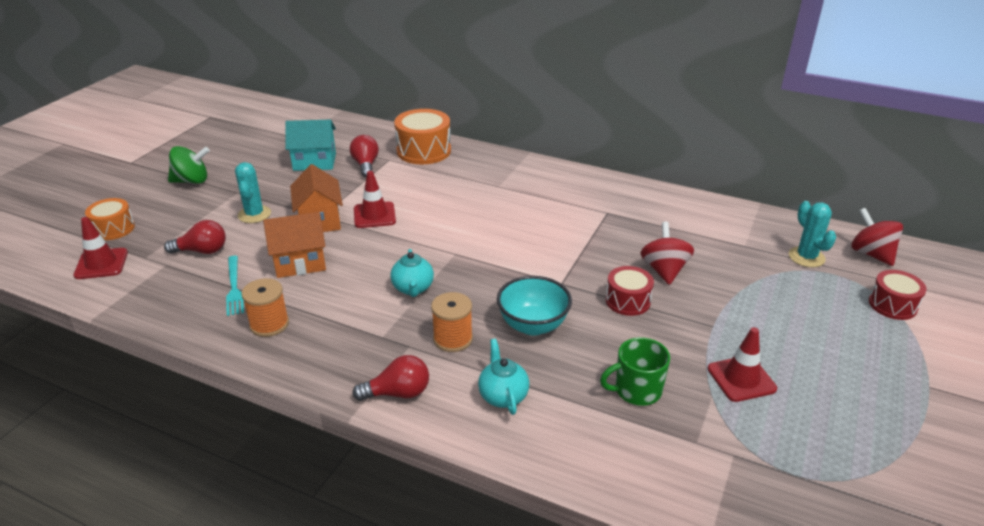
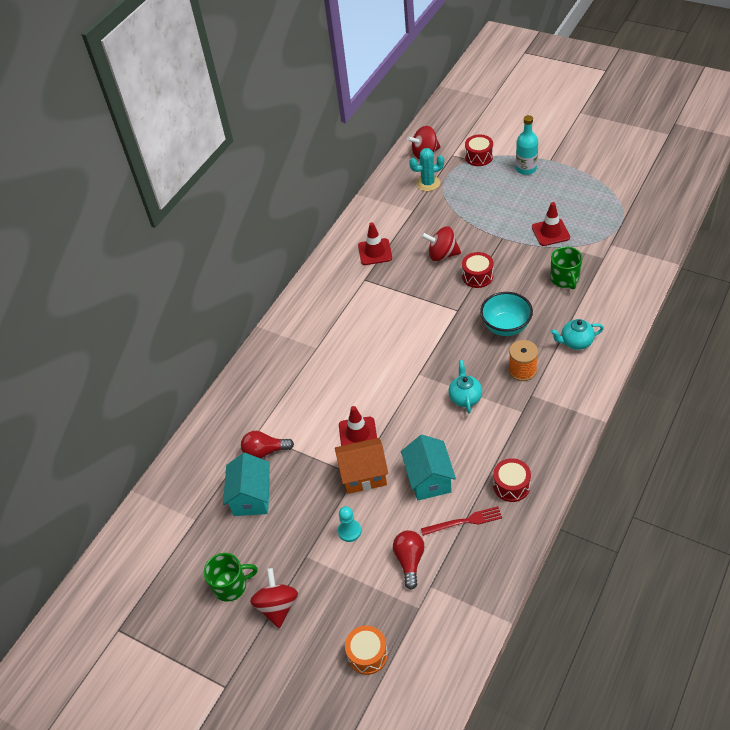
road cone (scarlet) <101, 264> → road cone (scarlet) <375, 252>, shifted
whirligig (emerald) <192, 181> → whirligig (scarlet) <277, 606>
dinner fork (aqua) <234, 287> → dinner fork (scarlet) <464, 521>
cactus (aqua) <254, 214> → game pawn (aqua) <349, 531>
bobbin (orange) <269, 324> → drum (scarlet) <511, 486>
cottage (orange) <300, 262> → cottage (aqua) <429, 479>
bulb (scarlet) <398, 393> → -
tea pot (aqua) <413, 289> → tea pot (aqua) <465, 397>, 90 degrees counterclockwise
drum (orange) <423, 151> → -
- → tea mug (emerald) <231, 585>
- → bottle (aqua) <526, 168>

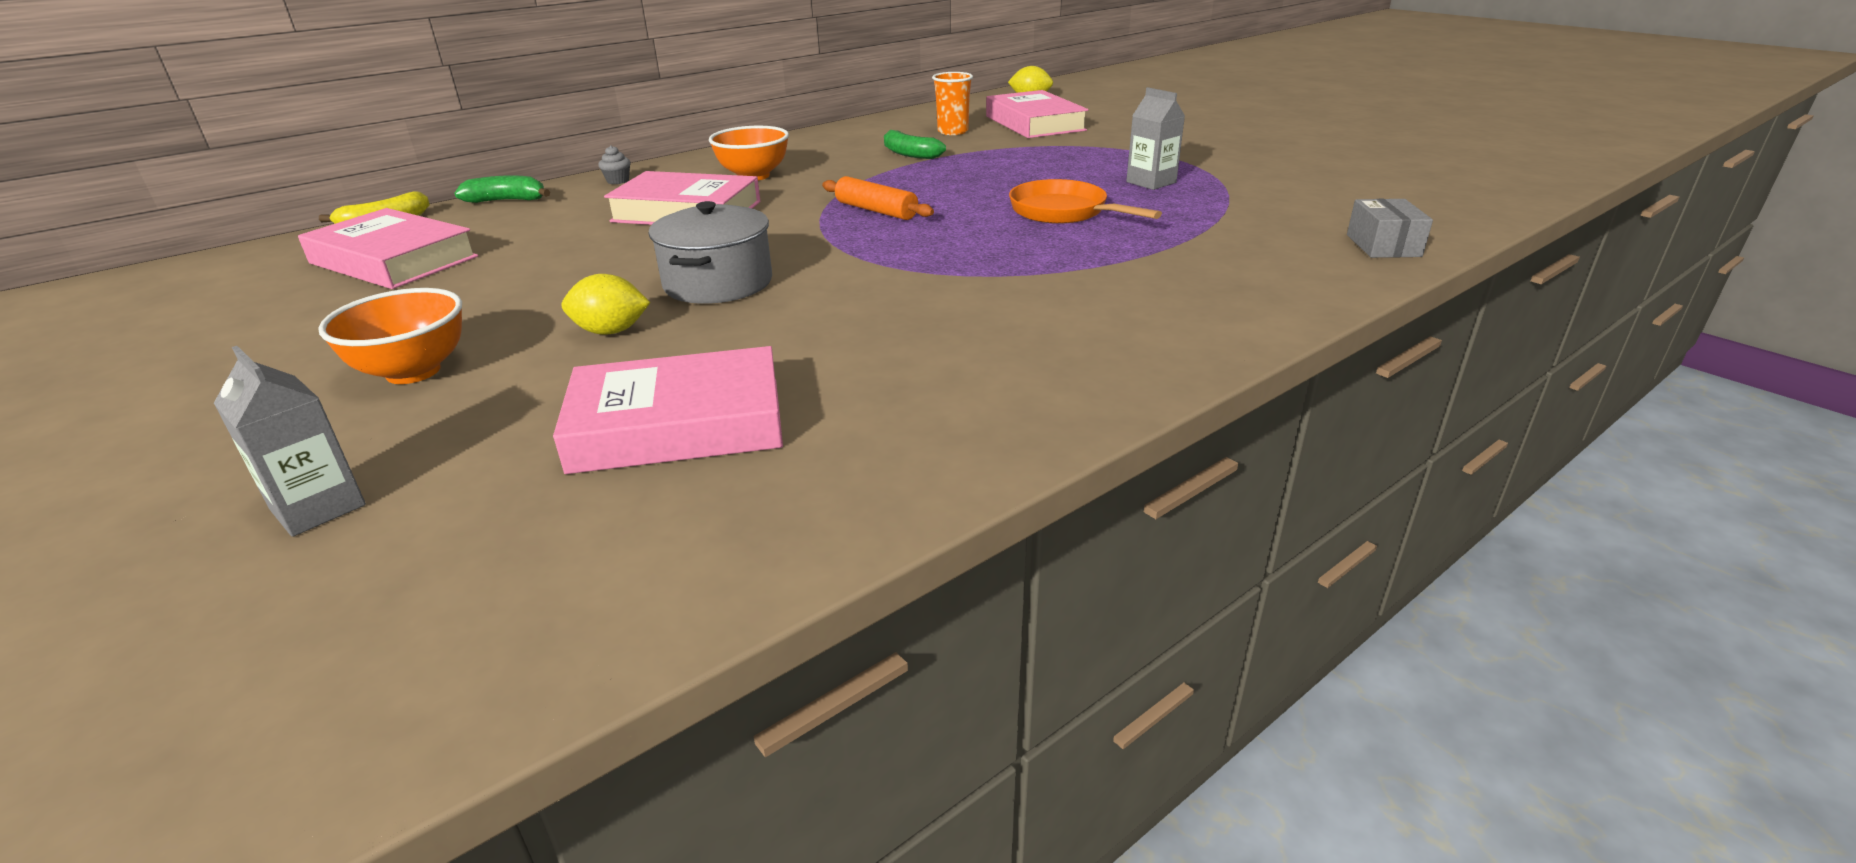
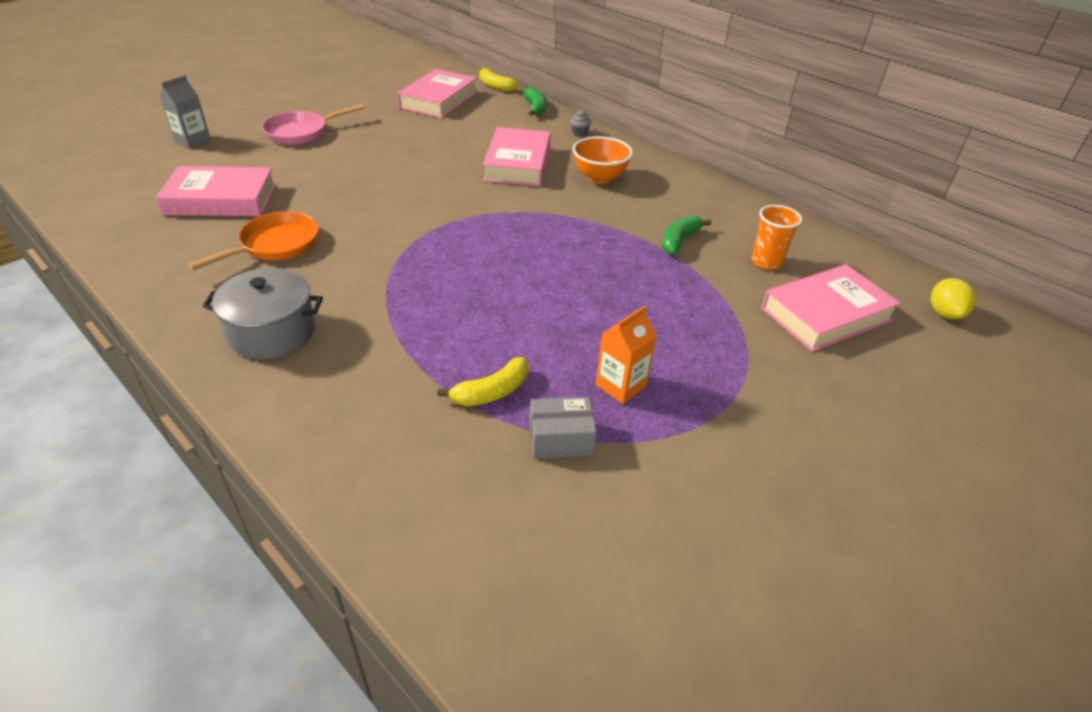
bowl (orange) <413, 372> → skillet (pink) <301, 132>
hardback (pink) <678, 424> → hardback (pink) <221, 199>, 75 degrees counterclockwise
toy lemon (yellow) <611, 331> → -
cooking pot (gray) <718, 283> → cooking pot (gray) <272, 332>, shifted
pastry roller (orange) <876, 210> → -
skillet (orange) <1063, 212> → skillet (orange) <275, 245>, shifted
juice carton (gray) <1151, 182> → juice carton (orange) <620, 386>
package (gray) <1383, 245> → package (gray) <560, 439>, shifted
- → banana fruit (yellow) <492, 392>

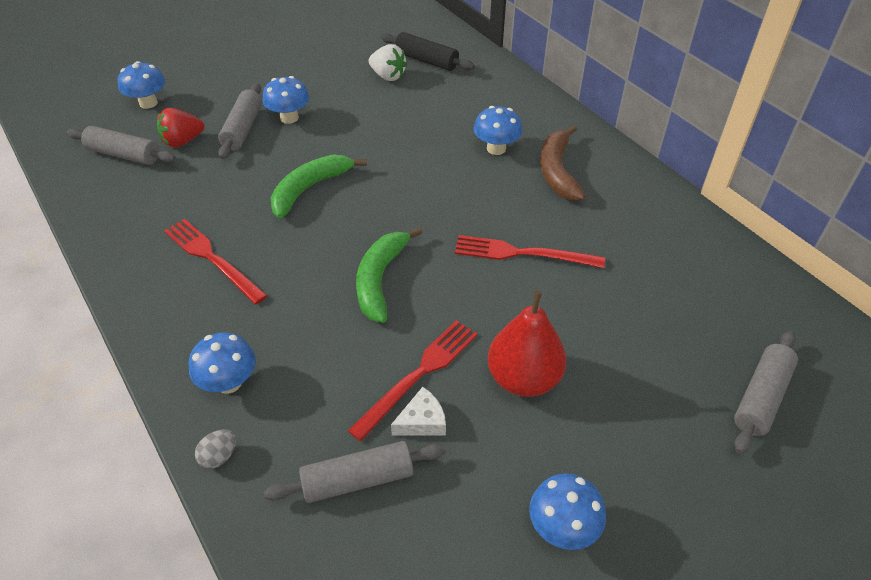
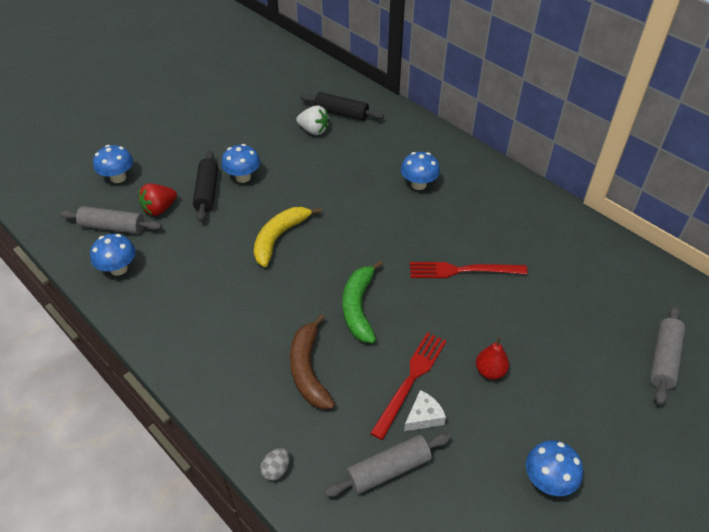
dinner fork (scarlet) <212, 258> → -
toadstool (royal blue) <229, 382> → toadstool (royal blue) <118, 269>, shifted
pastry roller (gray) <243, 129> → pastry roller (ebony) <207, 192>
banana fruit (emerald) <310, 188> → banana fruit (yellow) <279, 237>
pear (scarlet) <523, 378> → pear (scarlet) <490, 371>, x0.56
banana fruit (brown) <557, 171> → banana fruit (brown) <308, 369>, shifted

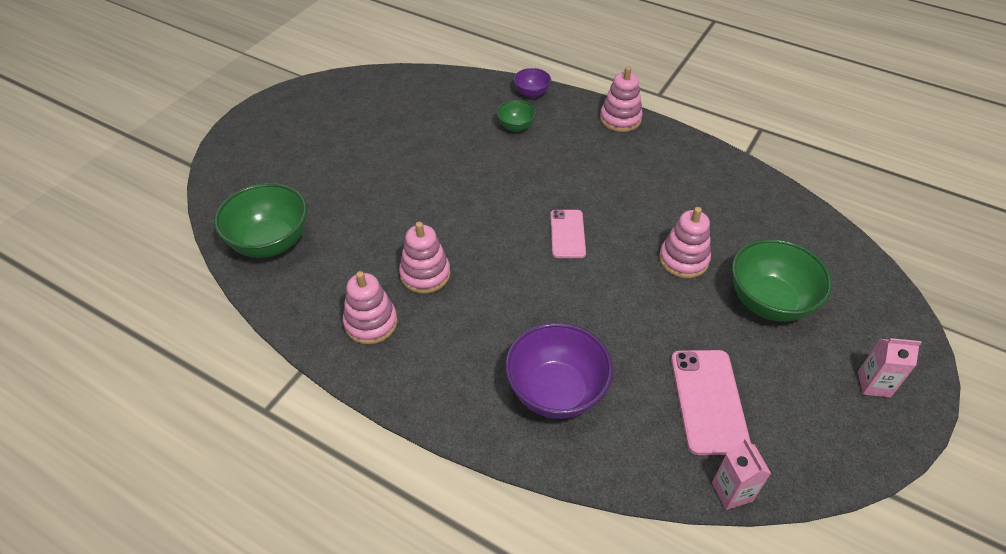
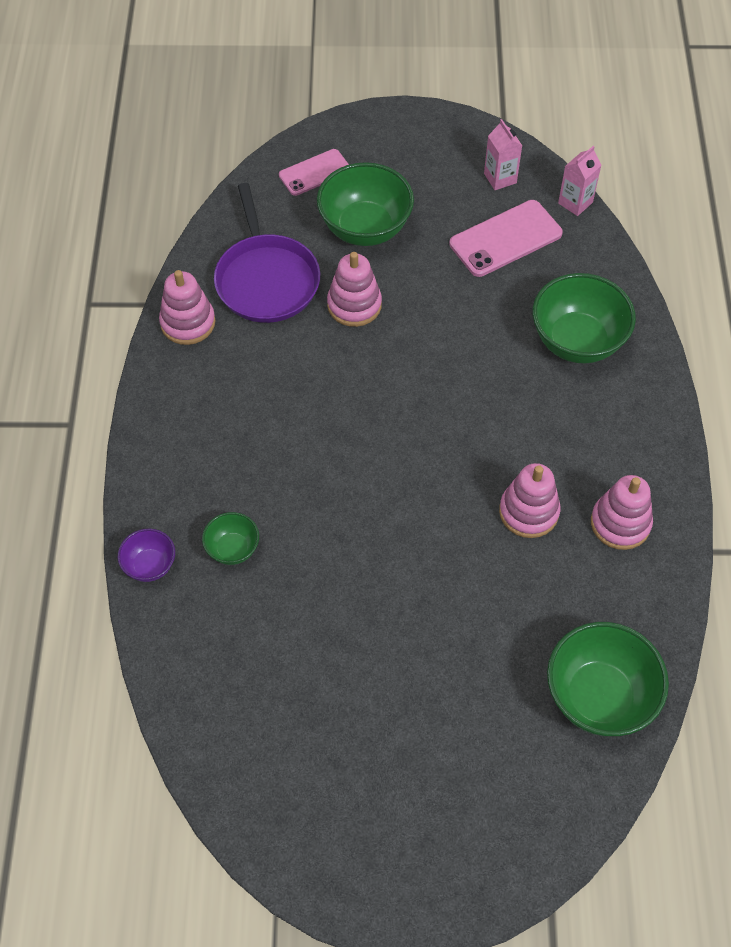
bowl (purple) <556, 392> → bowl (emerald) <577, 341>
mobile phone (pink) <567, 234> → mobile phone (pink) <314, 172>, shifted
ring stacker (pink) <620, 119> → ring stacker (pink) <188, 323>, shifted
juice carton (pink) <874, 384> → juice carton (pink) <500, 178>, shifted
- → skillet (purple) <266, 279>

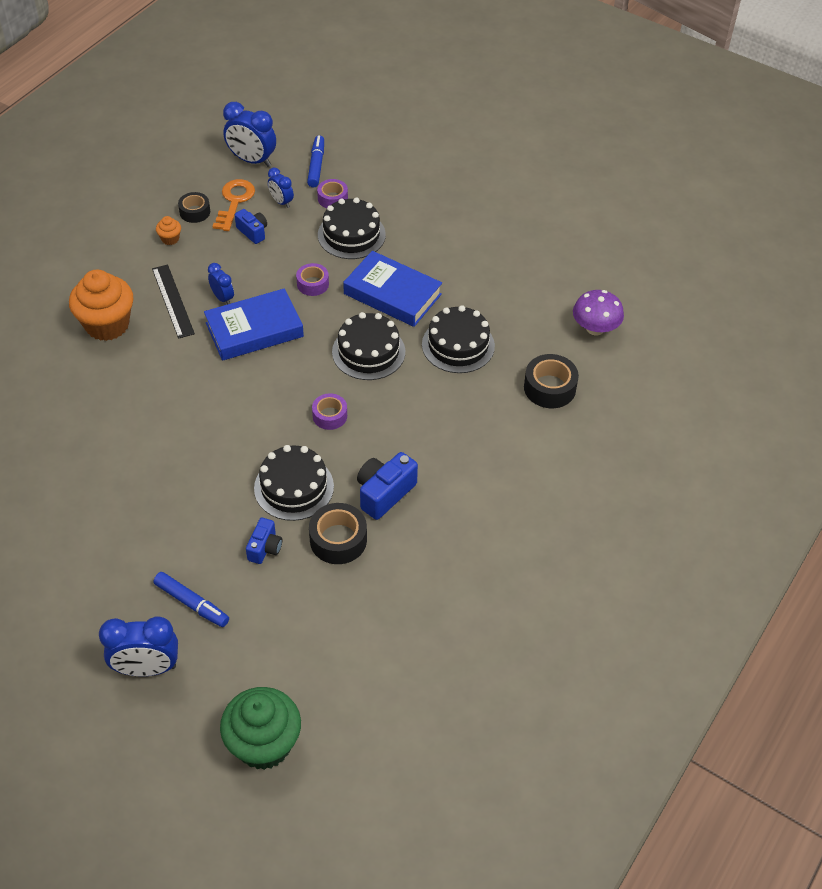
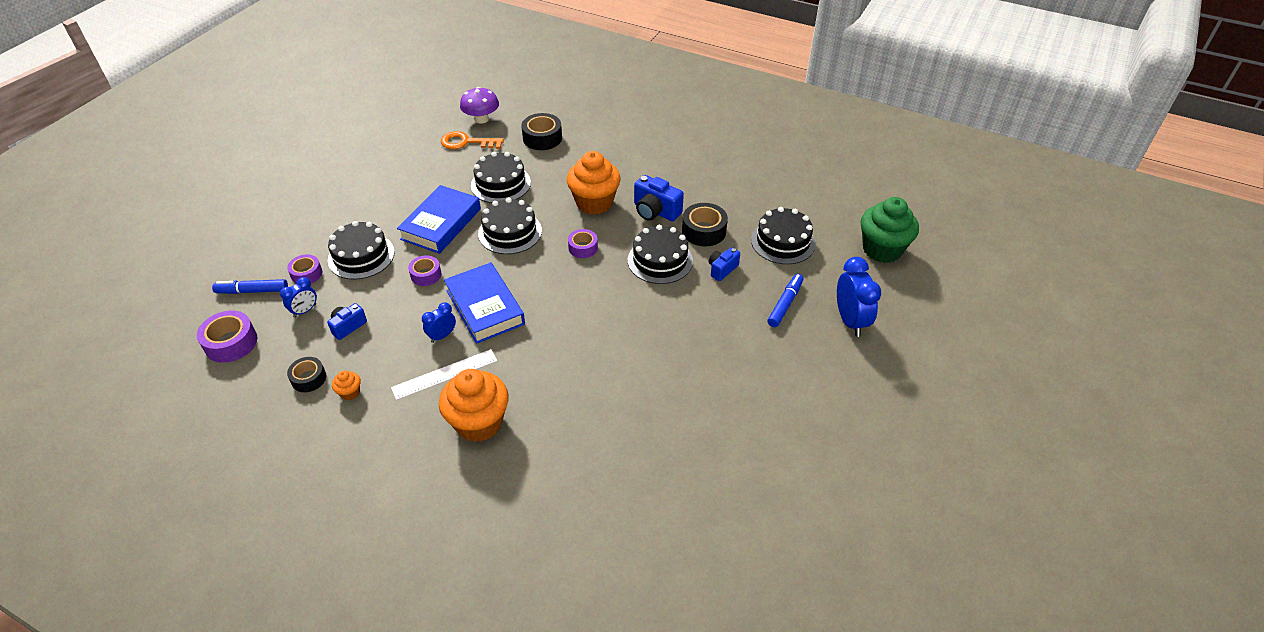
straightedge (ebony) <172, 301> → straightedge (white) <445, 374>
key (orange) <234, 202> → key (orange) <466, 142>, shifted
clock (royal blue) <252, 160> → tape (purple) <231, 343>
camera (royal blue) <265, 548> → camera (royal blue) <722, 269>, 60 degrees counterclockwise
- → fairy cake (orange) <594, 203>
- → layer cake (ebony) <783, 242>

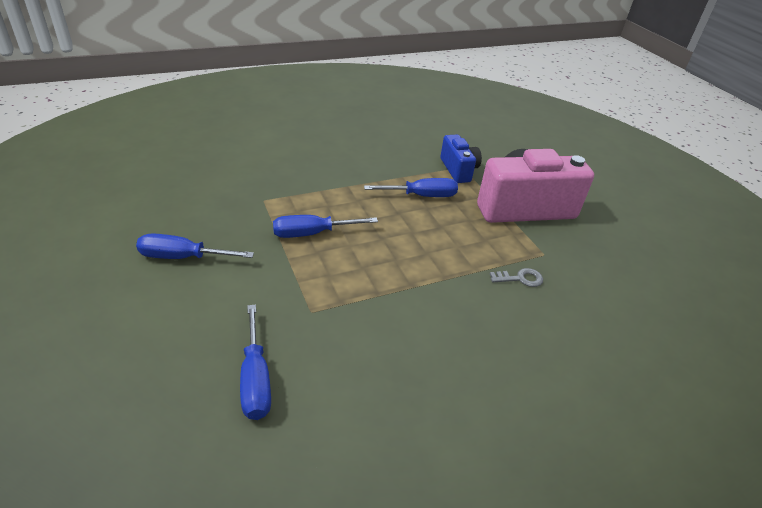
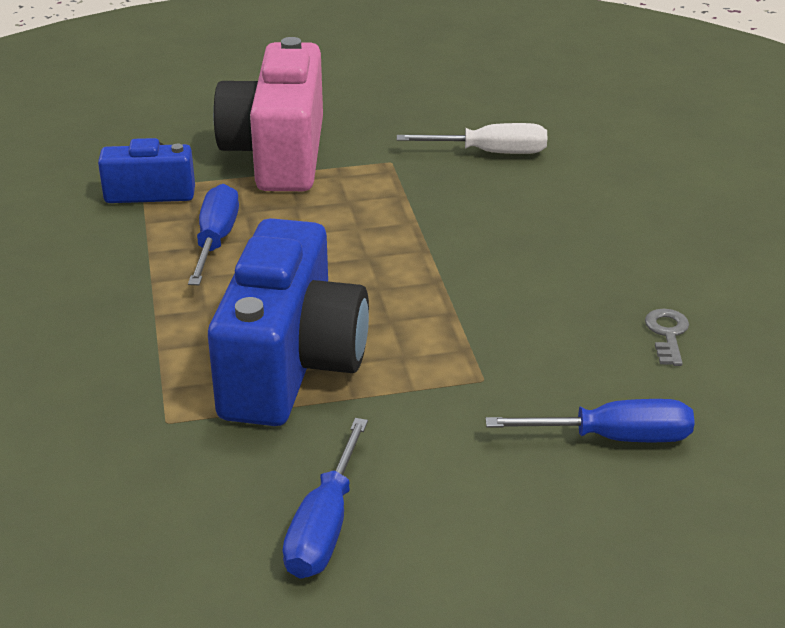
screwdriver (royal blue) <313, 233> → camera (royal blue) <291, 365>
key (gray) <520, 278> → key (gray) <667, 334>, shifted
- → screwdriver (white) <490, 153>

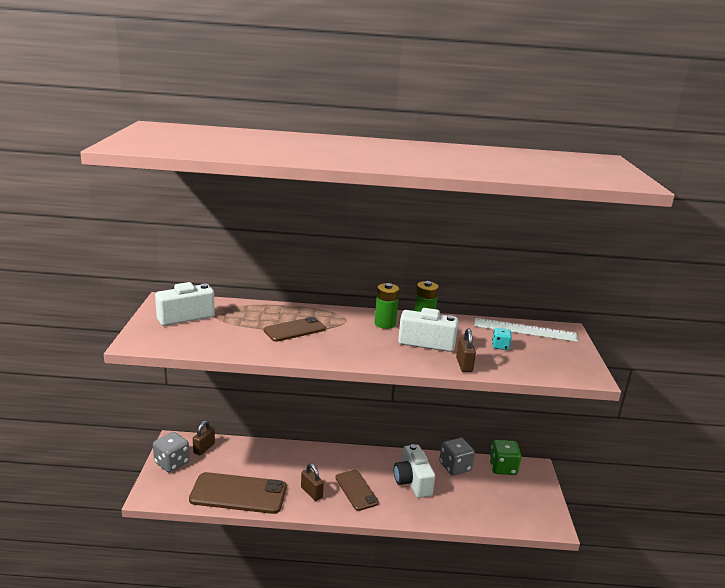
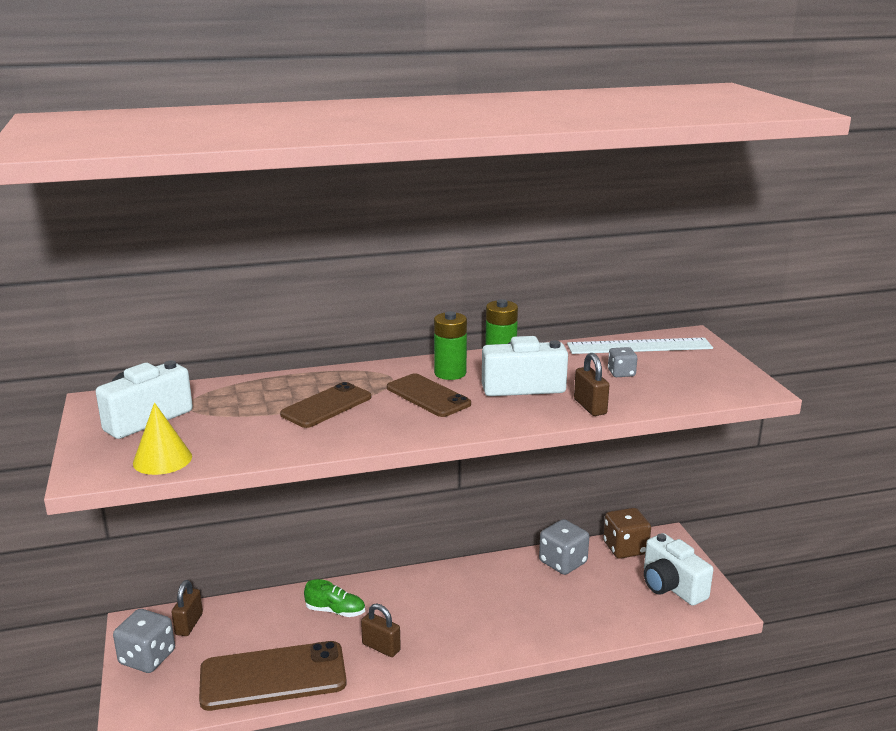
mobile phone (brown) <356, 490> → mobile phone (brown) <428, 396>, shifted
camera (white) <412, 481> → camera (white) <671, 586>, shifted
die (emerald) <503, 468> → die (brown) <625, 548>
die (aqua) <500, 346> → die (gray) <621, 373>
- → solid cone (yellow) <162, 459>
- → sneaker (emerald) <335, 611>

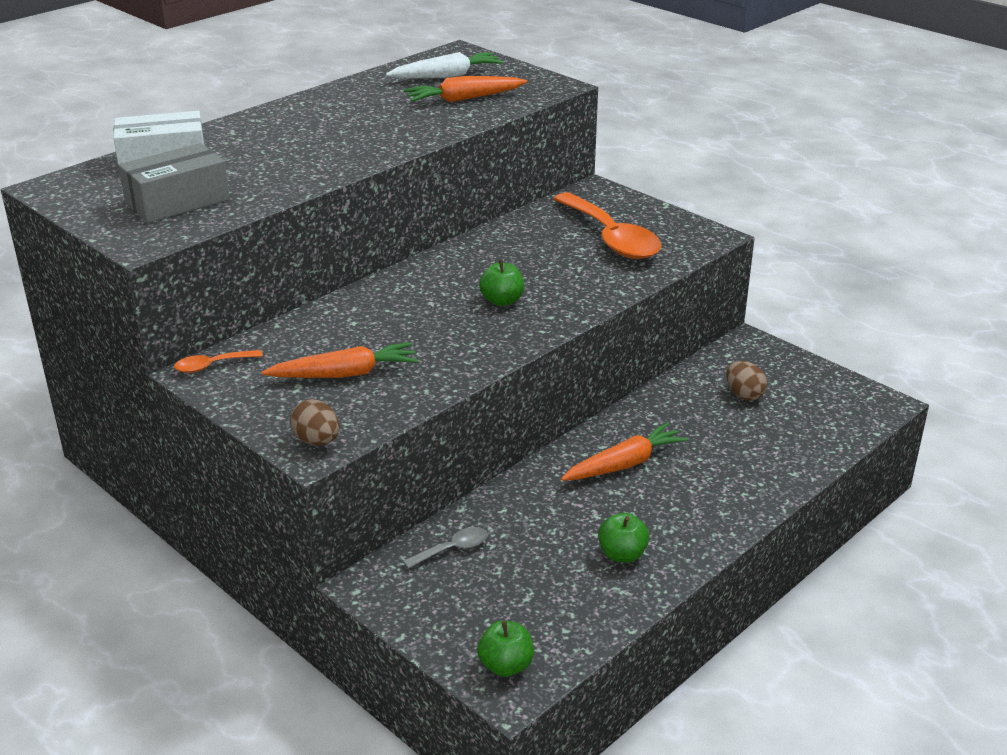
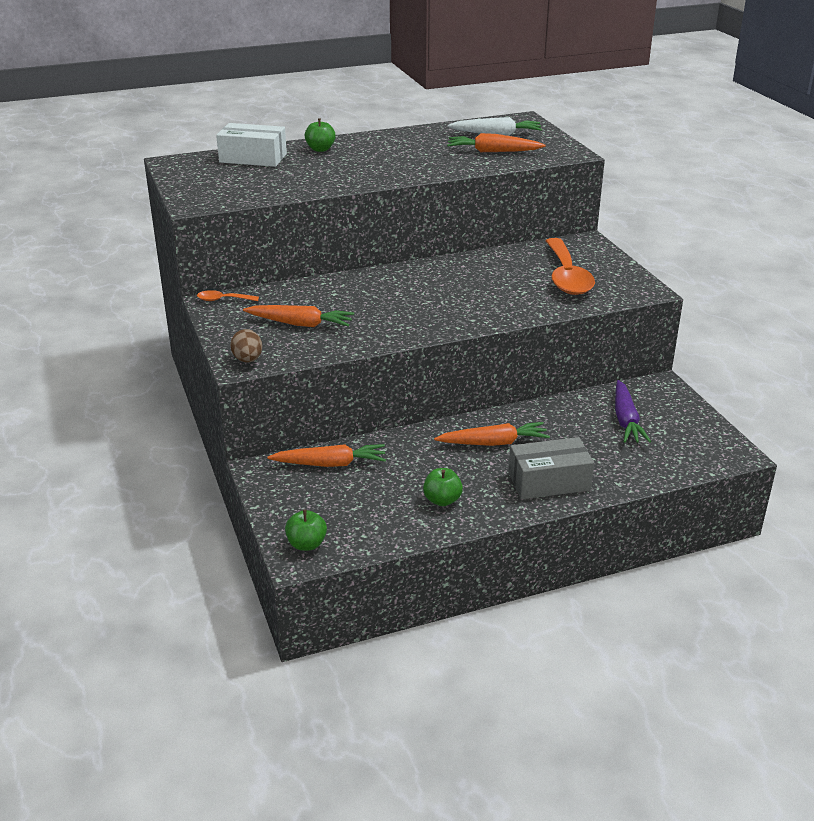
package (gray) <177, 201> → package (gray) <549, 481>, shifted
tablespoon (gray) <453, 549> → carrot (orange) <330, 464>
apple fruit (emerald) <502, 301> → apple fruit (emerald) <320, 149>, shifted
toy egg (brown) <744, 395> → carrot (purple) <626, 420>

